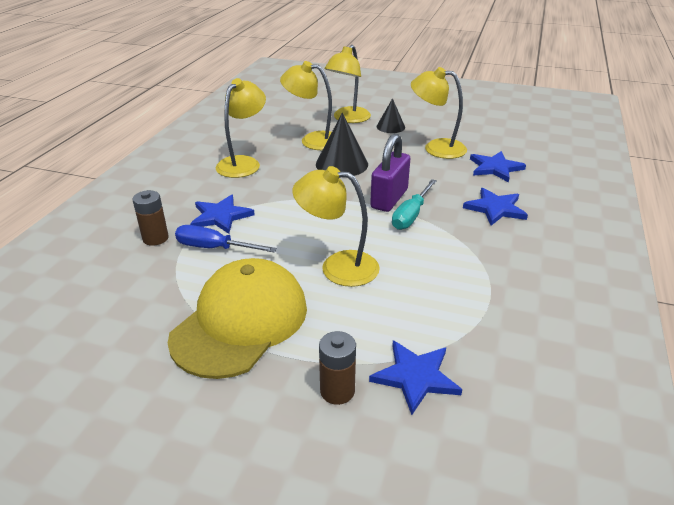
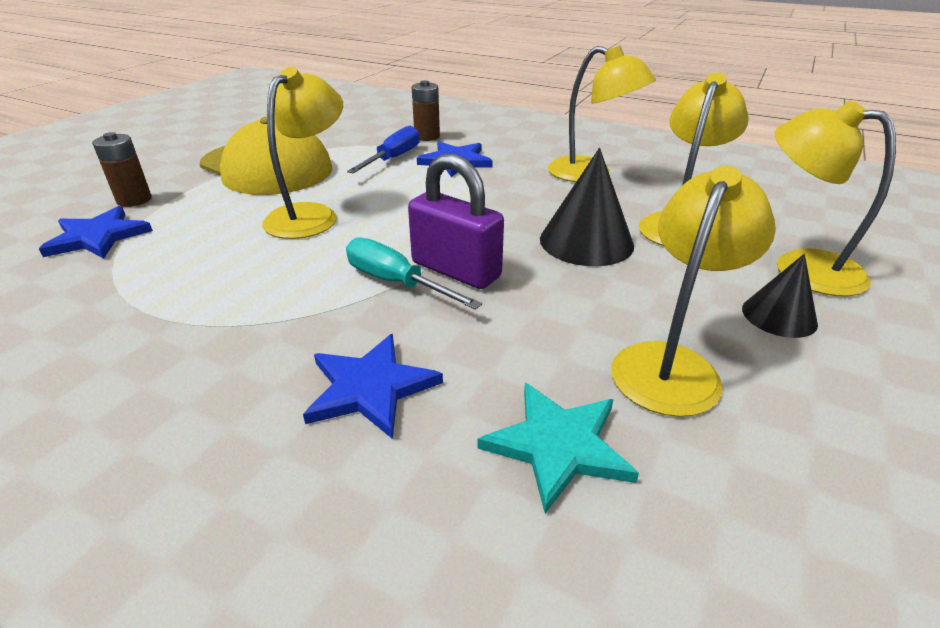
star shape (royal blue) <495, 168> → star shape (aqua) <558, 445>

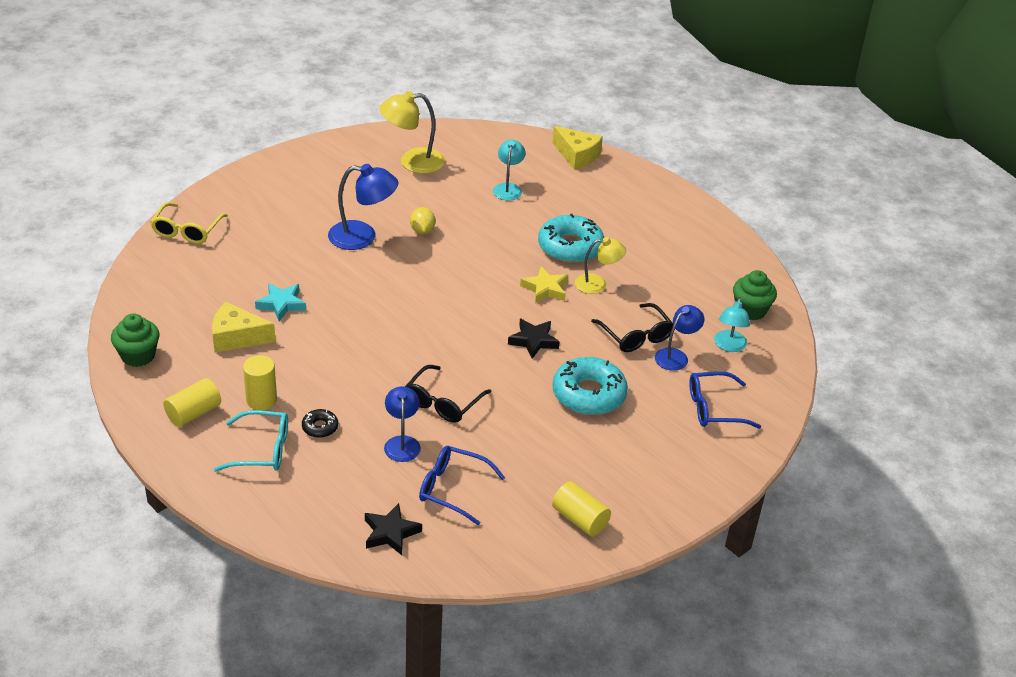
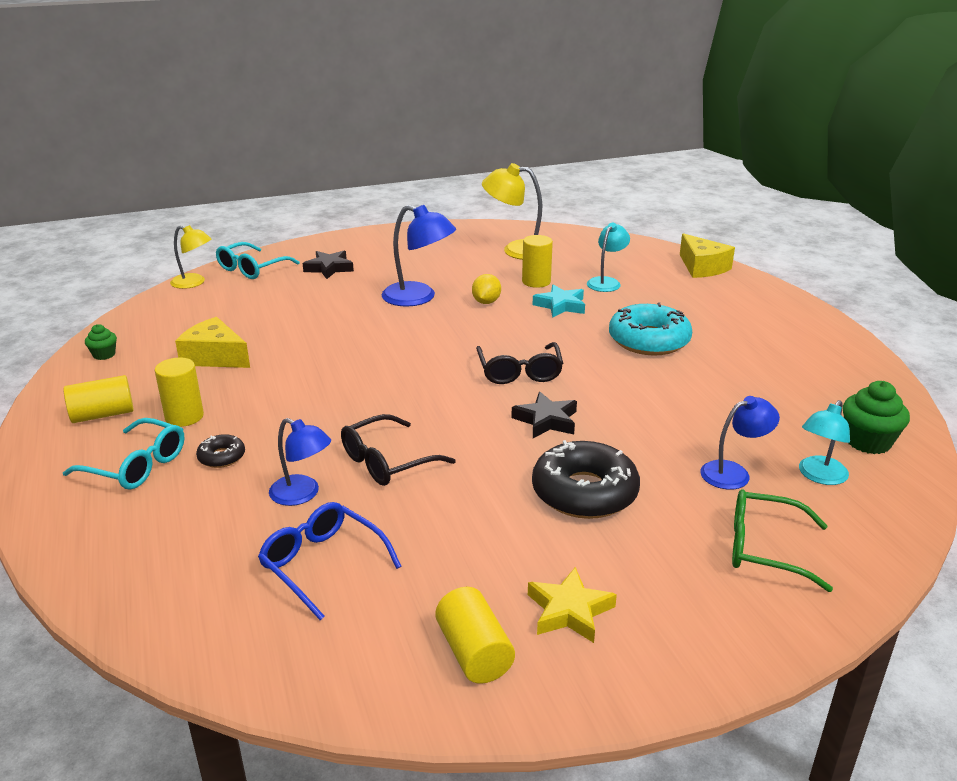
fairy cake (emerald) <138, 356> → fairy cake (emerald) <104, 355>, x0.57
eyeglasses (yellow) <187, 230> → eyeglasses (aqua) <252, 269>
star shape (aqua) <281, 304> → star shape (aqua) <560, 305>, shifted
star shape (ebony) <390, 533> → star shape (ebony) <329, 268>, shifted
desk lamp (royal blue) <402, 443> → desk lamp (royal blue) <302, 494>, 105 degrees clockwise
star shape (yellow) <545, 289> → star shape (yellow) <569, 611>, shifted
donut (aqua) <589, 394> → donut (ebony) <584, 492>
desk lamp (yellow) <597, 284> → desk lamp (yellow) <194, 283>, shifted
eyeglasses (ebony) <636, 336> → eyeglasses (ebony) <519, 372>, shifted
eyeglasses (royal blue) <714, 408> → eyeglasses (emerald) <764, 548>
- → cylinder (yellow) <536, 282>

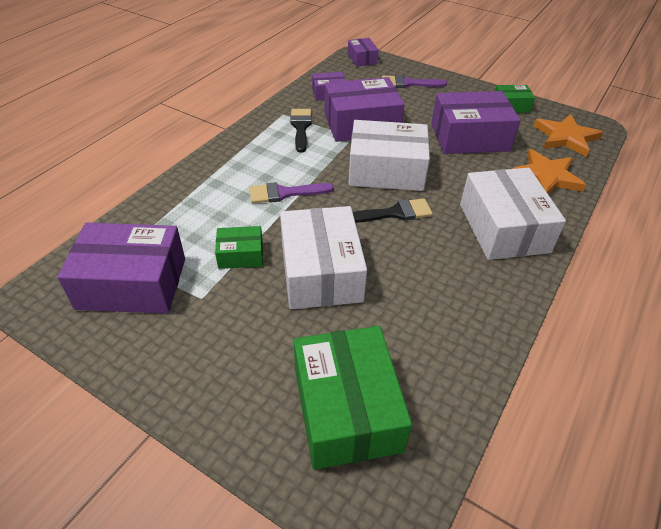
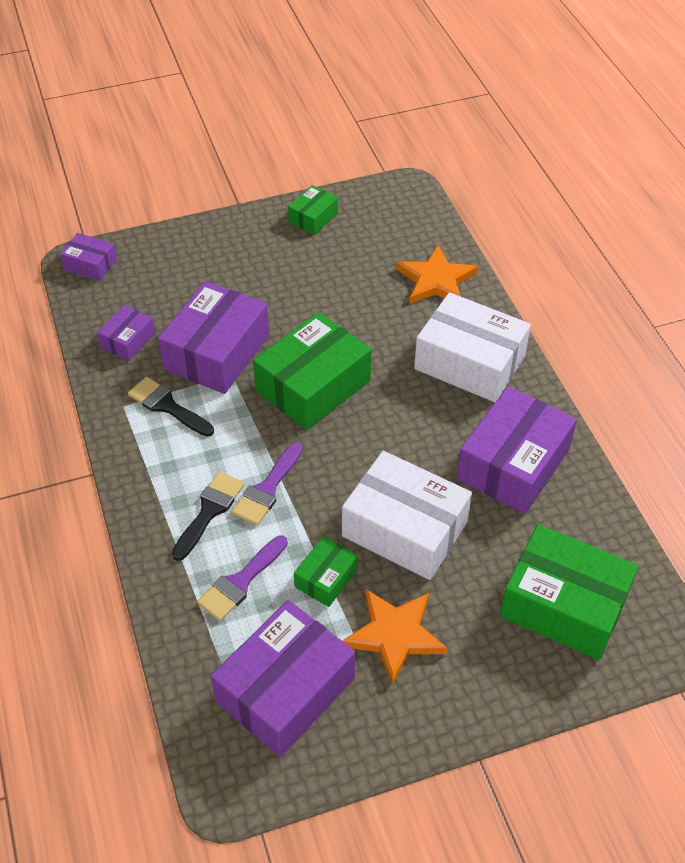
package (white) <386, 170> → package (emerald) <313, 386>
paint brush (ebony) <394, 213> → paint brush (ebony) <209, 511>, shifted
paint brush (purple) <408, 83> → paint brush (purple) <240, 582>, shifted
package (purple) <469, 137> → package (purple) <513, 464>, shifted
star shape (orange) <566, 137> → star shape (orange) <394, 635>, shifted

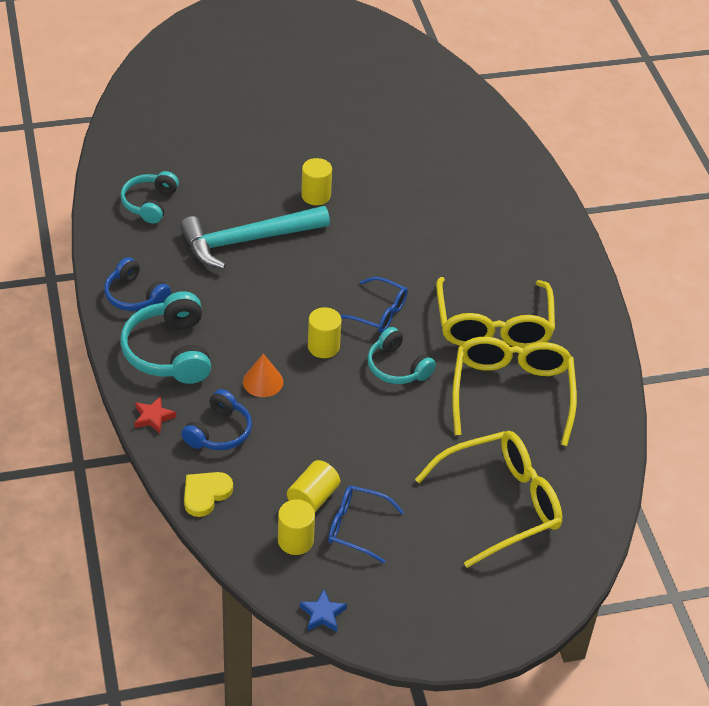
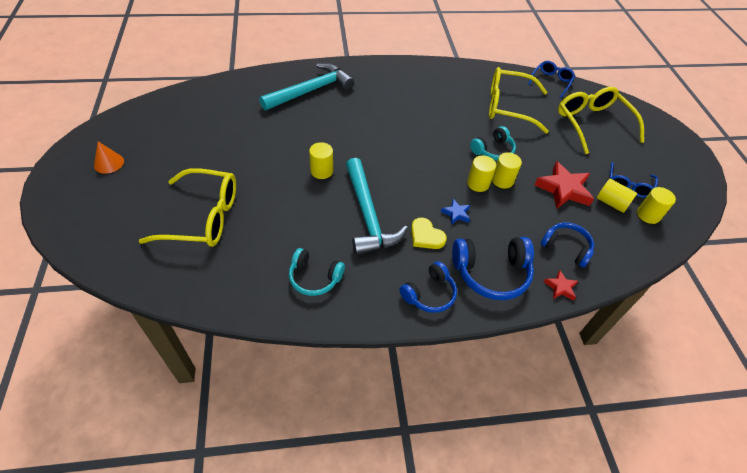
headphones (aqua) <170, 352> → headphones (royal blue) <491, 273>
love heart (yellow) <205, 494> → love heart (yellow) <426, 236>, shifted
solid cone (orange) <263, 381> → solid cone (orange) <109, 163>, shifted
star shape (royal blue) <322, 614> → star shape (royal blue) <456, 214>, shifted
eyeglasses (royal blue) <378, 313> → eyeglasses (royal blue) <551, 81>, shifted
eyeglasses (yellow) <493, 326> → eyeglasses (yellow) <203, 217>, shifted
- → carpenter's hammer (aqua) <311, 90>
- → cylinder (yellow) <502, 180>
- → star shape (scarlet) <563, 189>

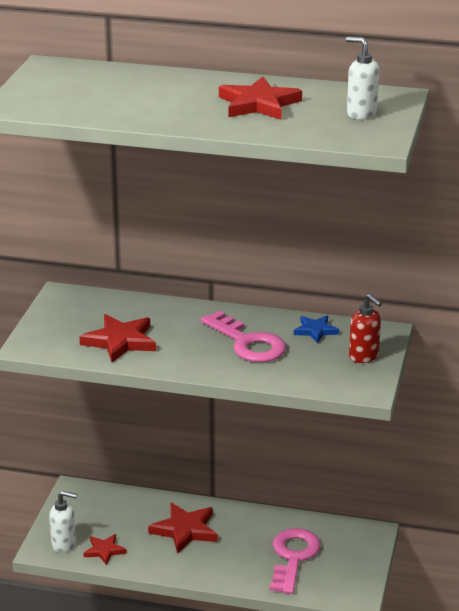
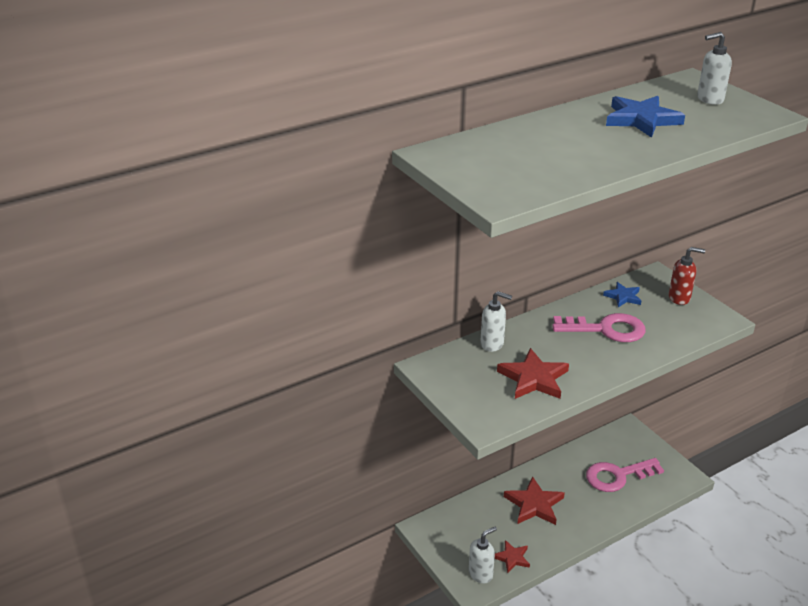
star shape (scarlet) <258, 104> → star shape (royal blue) <641, 120>
key (pink) <293, 557> → key (pink) <617, 476>, 75 degrees counterclockwise
- → pump bottle (white) <492, 344>

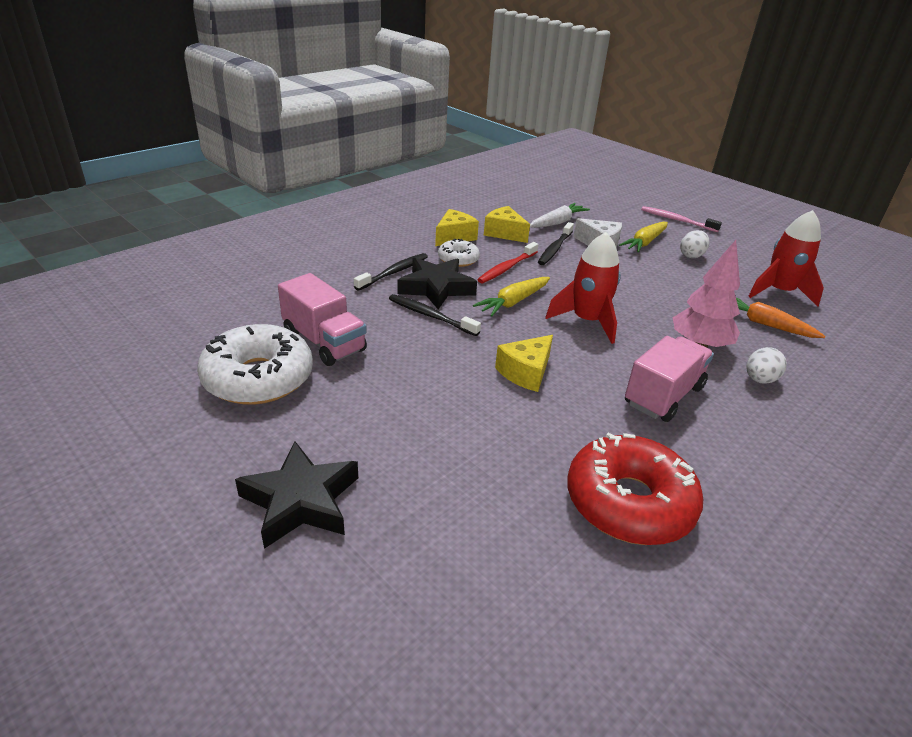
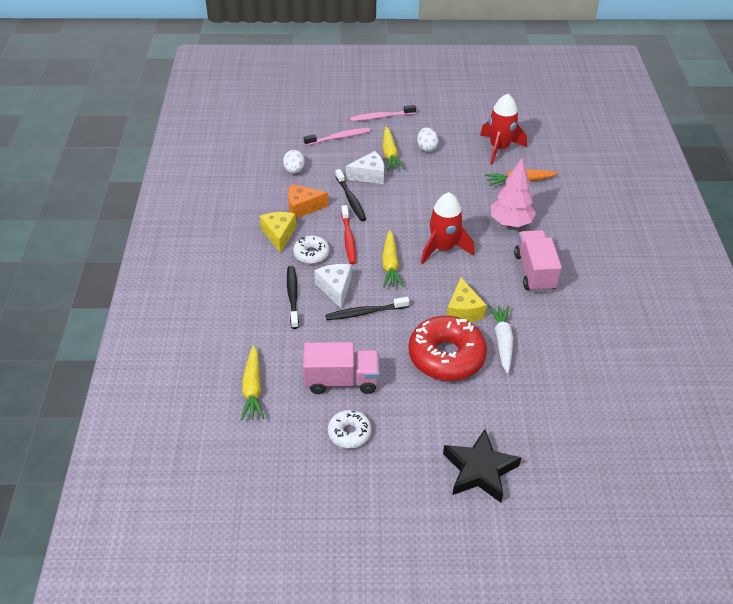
donut (white) <258, 378> → donut (white) <349, 433>, x0.52
star shape (ebony) <436, 288> → cheese wedge (white) <335, 288>
cheese wedge (yellow) <504, 233> → cheese wedge (orange) <303, 207>
carrot (white) <557, 222> → carrot (white) <502, 341>, shifted
donut (scarlet) <629, 502> → donut (scarlet) <446, 356>, shifted
toy egg (white) <759, 380> → toy egg (white) <294, 170>, shifted
- → carrot (yellow) <252, 389>
- → tooth brush (pink) <339, 137>

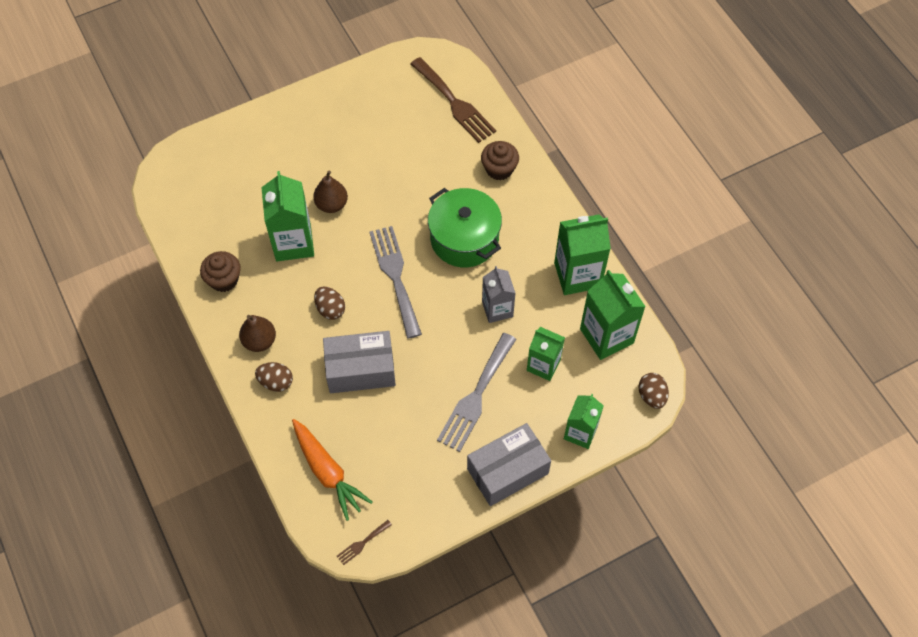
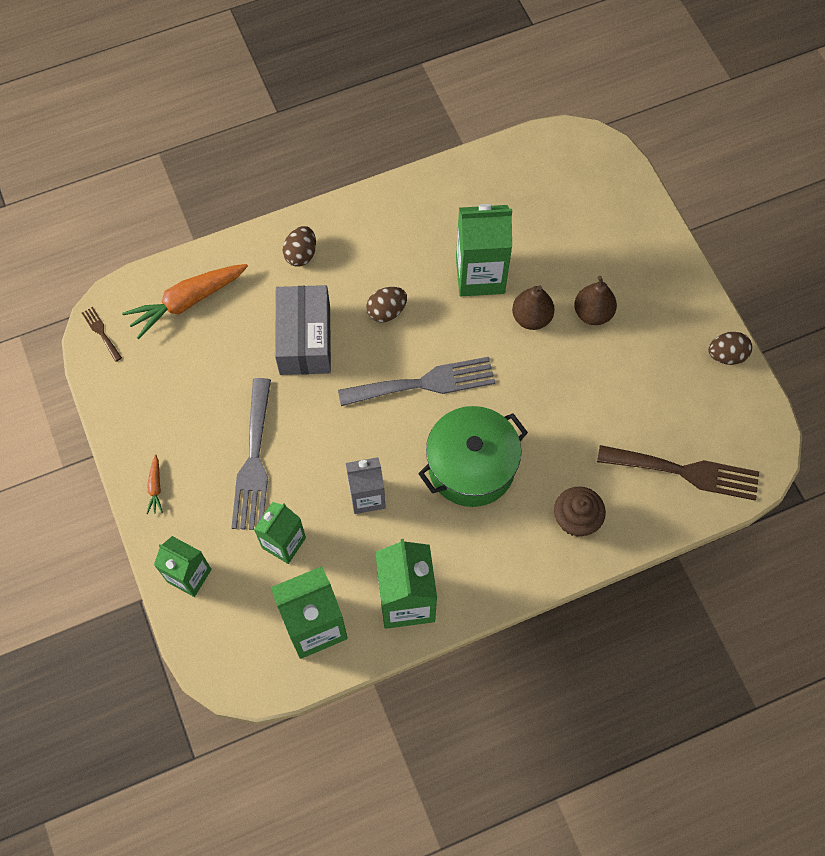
fairy cake (brown) <224, 279> → -
pear (brown) <259, 341> → pear (brown) <593, 313>, shifted
dinner fork (brown) <454, 103> → dinner fork (brown) <685, 472>, 135 degrees counterclockwise
dinner fork (gray) <476, 396> → dinner fork (gray) <254, 461>, 120 degrees counterclockwise
package (gray) <507, 471> → carrot (orange) <155, 487>
toy egg (brown) <651, 396> → toy egg (brown) <726, 355>, shifted

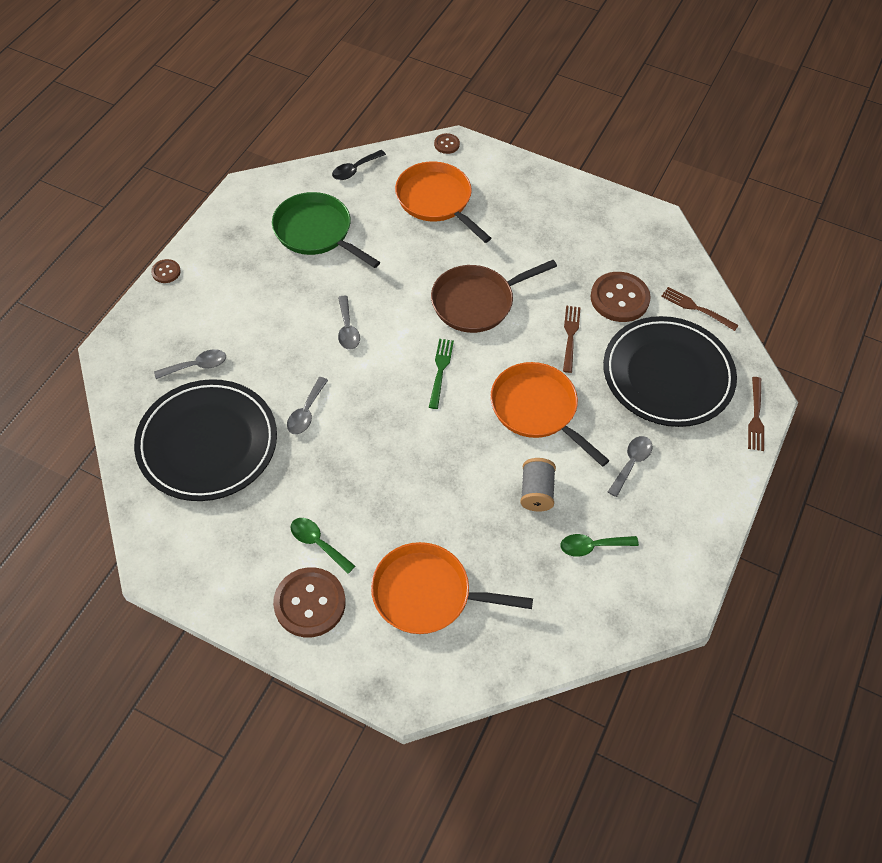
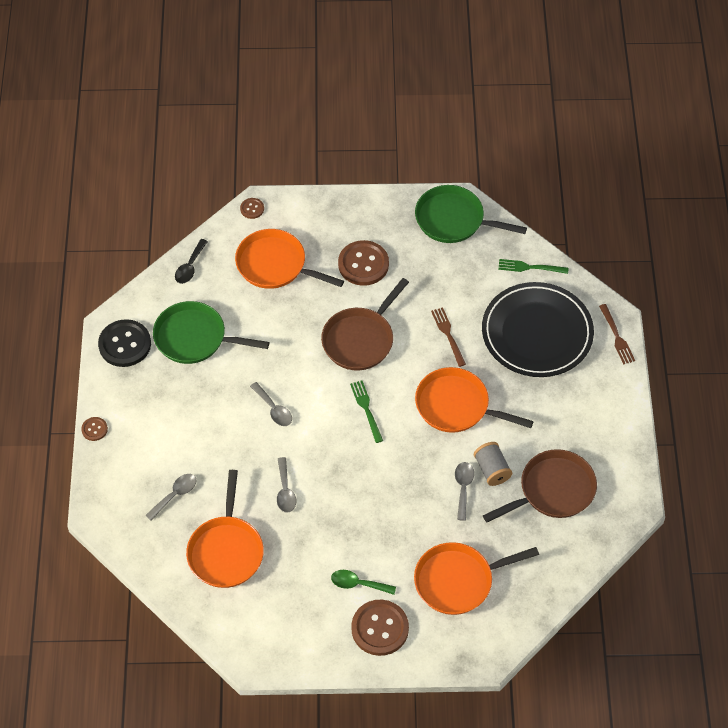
plate (ebony) <207, 443> → skillet (orange) <226, 551>
tablespoon (emerald) <592, 546> → skillet (brown) <553, 490>
button (brown) <619, 298> → button (brown) <363, 264>, shifted
tablespoon (gray) <631, 463> → tablespoon (gray) <463, 488>, shifted
dinner fork (brown) <696, 308> → dinner fork (emerald) <530, 267>
- → button (ebony) <125, 344>
- → skillet (emerald) <454, 220>

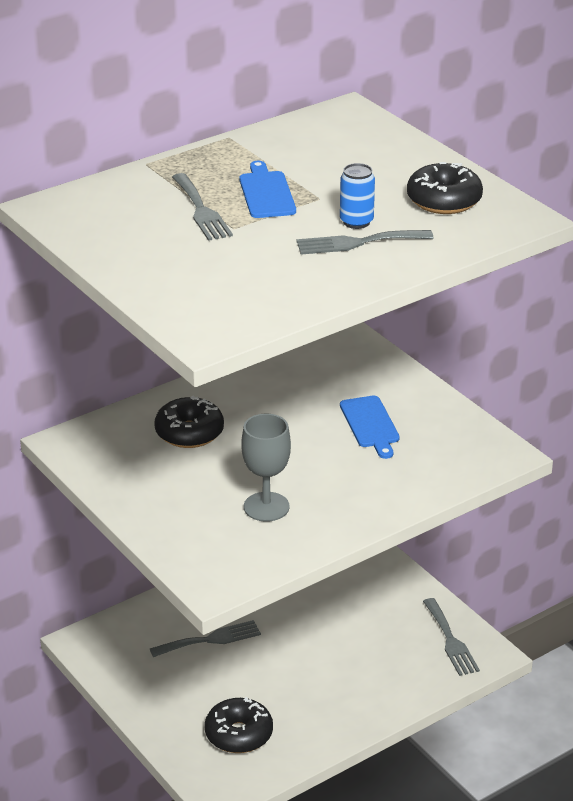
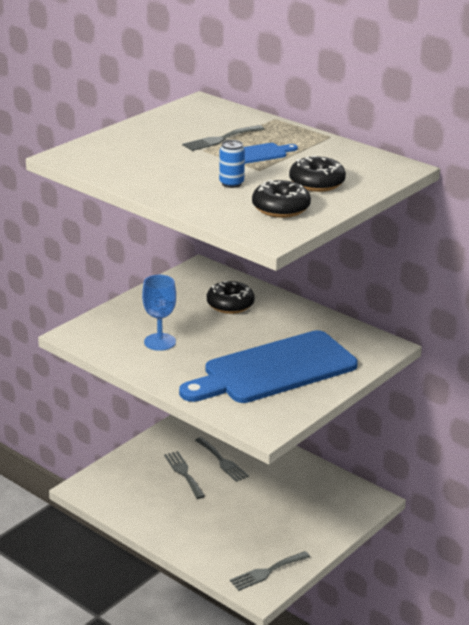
donut (ebony) <239, 734> → donut (ebony) <316, 183>, shifted
chalice (gray) <266, 507> → chalice (royal blue) <160, 342>
dinner fork (gray) <358, 243> → dinner fork (gray) <184, 473>, shifted
chopping board (royal blue) <370, 424> → chopping board (royal blue) <274, 370>, x2.39

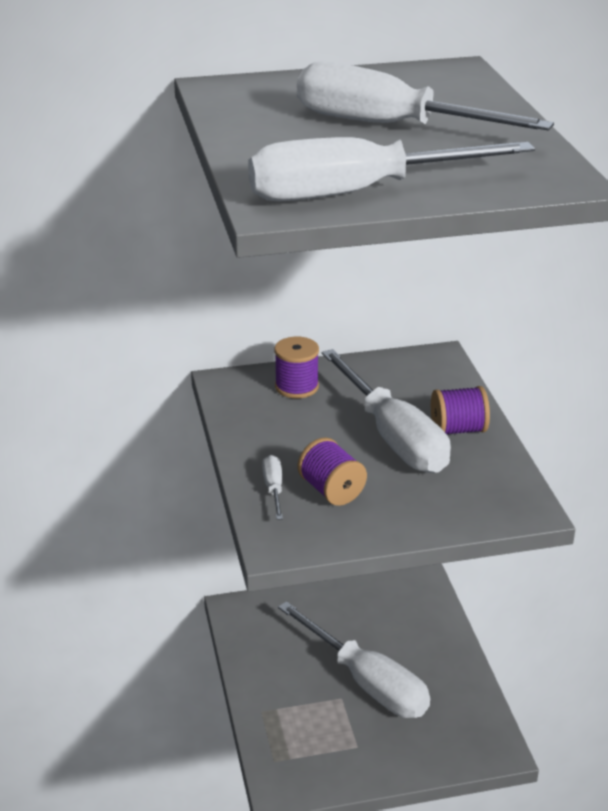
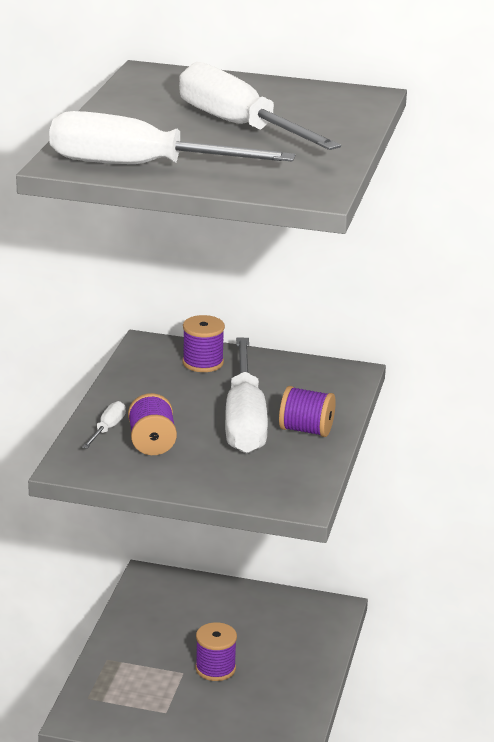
screwdriver (white) <367, 682> → bobbin (purple) <215, 668>

